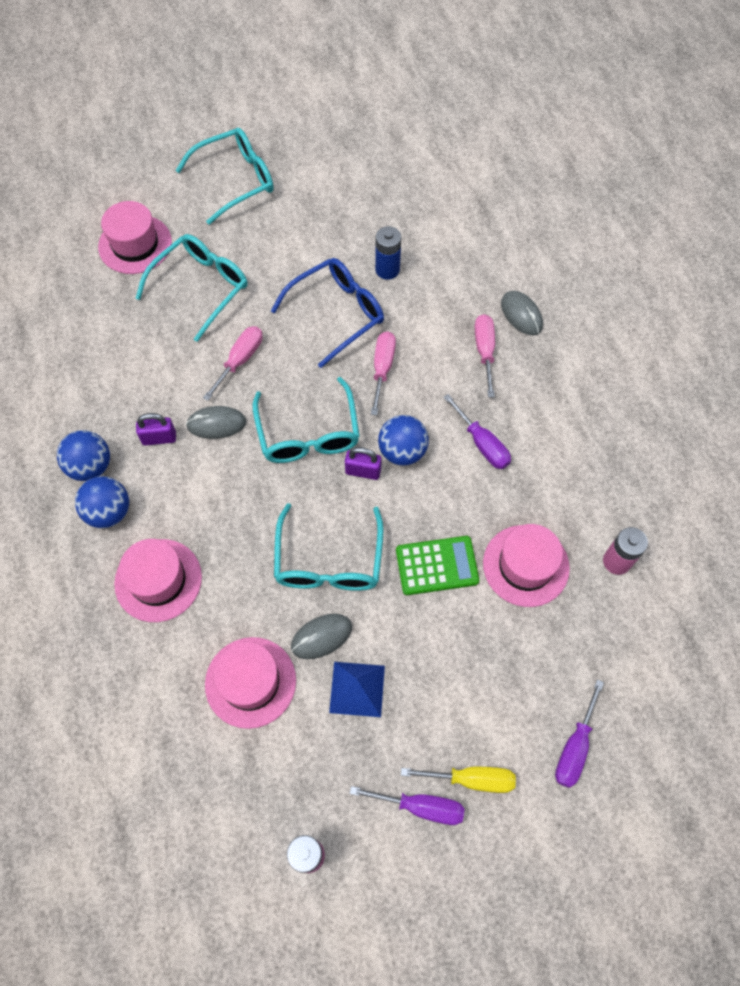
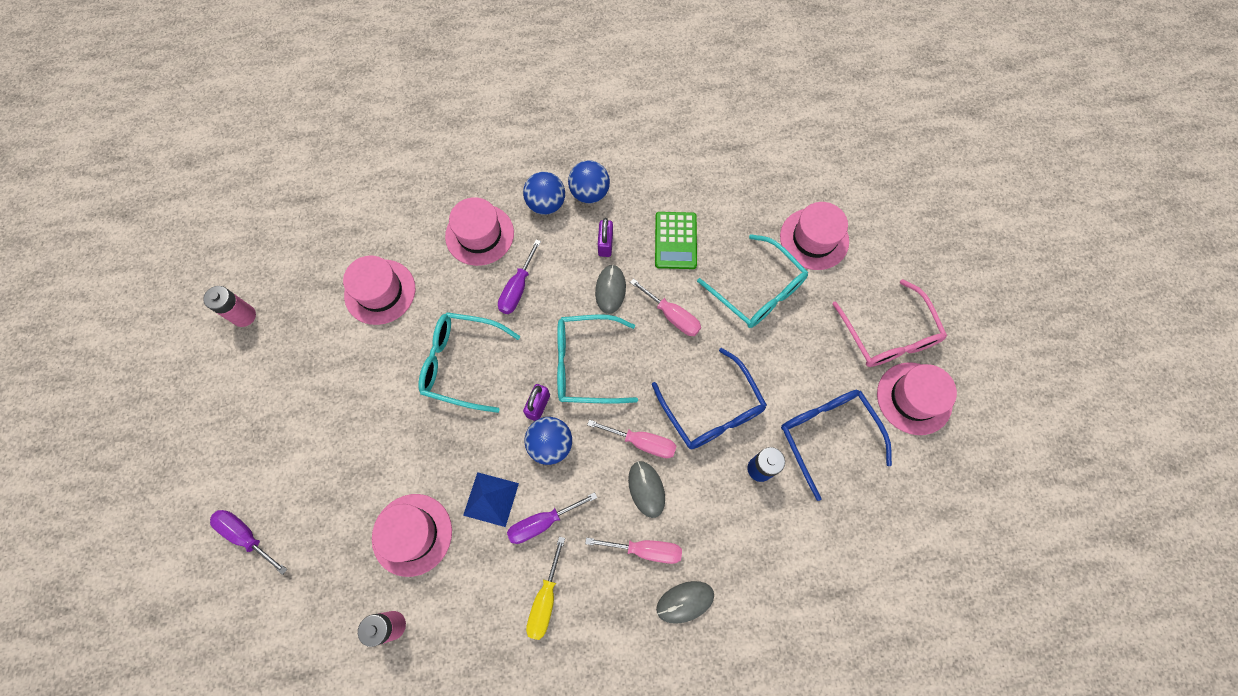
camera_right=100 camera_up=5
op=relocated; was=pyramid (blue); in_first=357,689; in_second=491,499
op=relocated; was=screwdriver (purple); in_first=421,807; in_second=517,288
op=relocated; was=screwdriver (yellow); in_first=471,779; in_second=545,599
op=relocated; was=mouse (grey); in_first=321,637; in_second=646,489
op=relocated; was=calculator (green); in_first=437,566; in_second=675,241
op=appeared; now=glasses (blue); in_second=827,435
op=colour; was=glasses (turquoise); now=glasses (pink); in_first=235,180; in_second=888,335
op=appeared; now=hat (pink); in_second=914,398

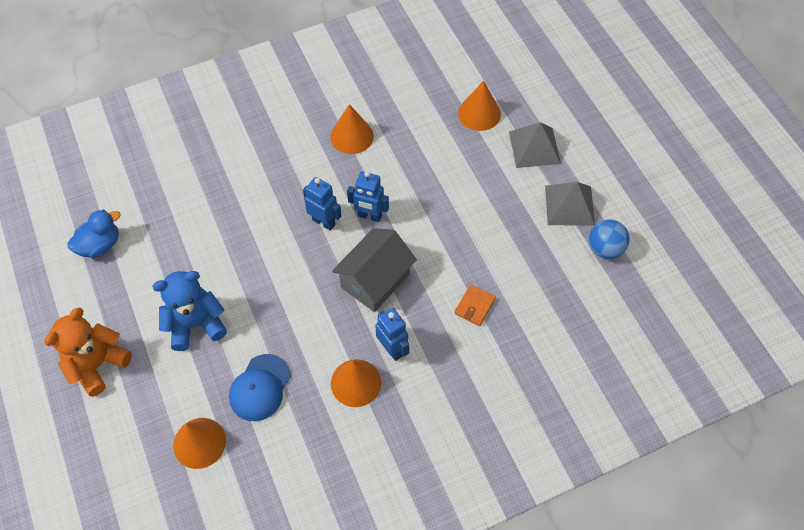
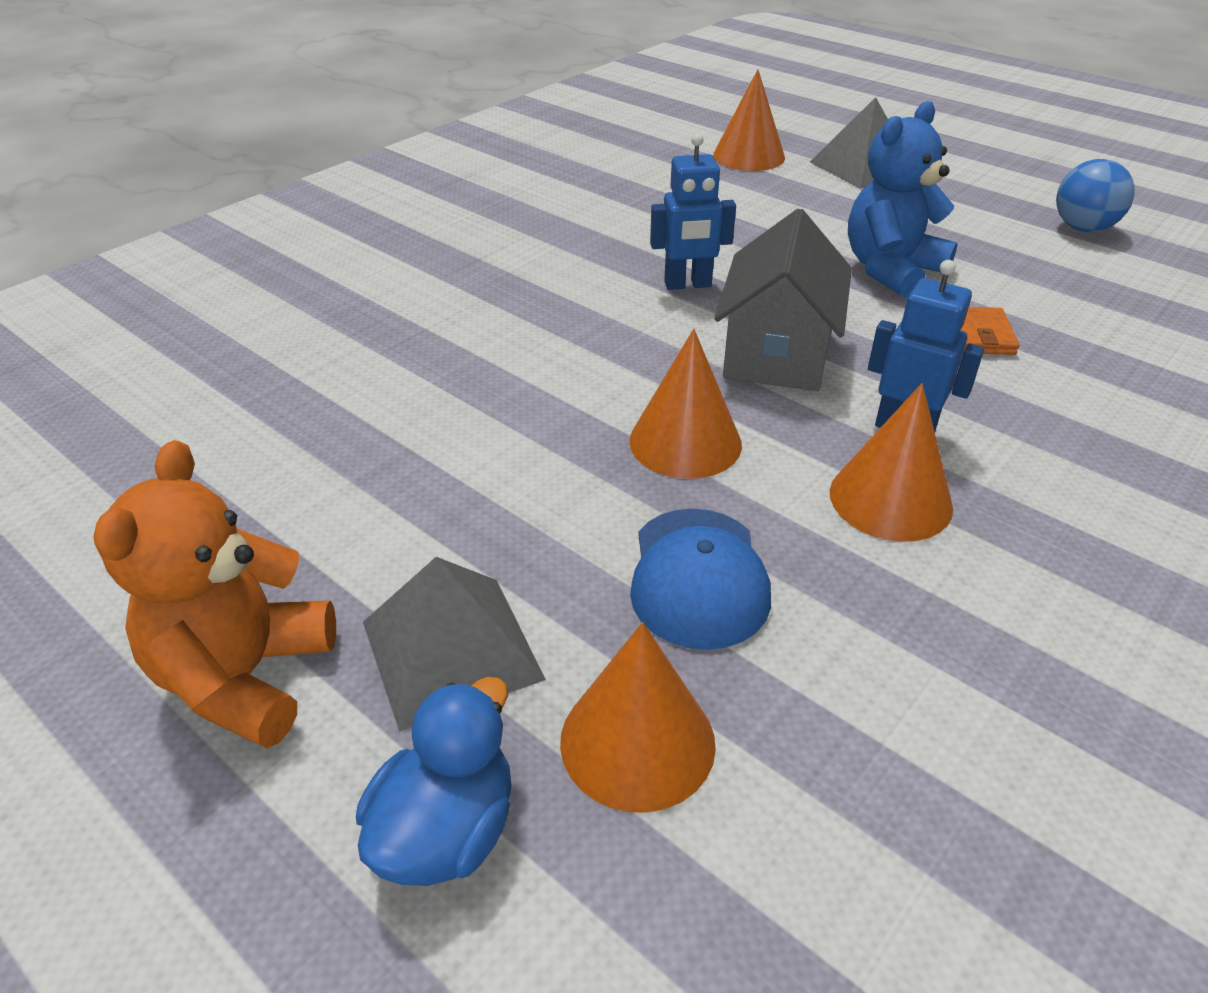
camera_right=-25 camera_up=-20
op=relocated; was=duck (blue); in_first=100,245; in_second=446,830
op=relocated; was=pyramid (grey); in_first=569,205; in_second=451,650
op=relocated; was=cone (orange); in_first=352,136; in_second=685,442
op=relocated; was=teddy bear (blue); in_first=196,324; in_second=891,270
op=missing; was=robot (blue); in_first=324,222

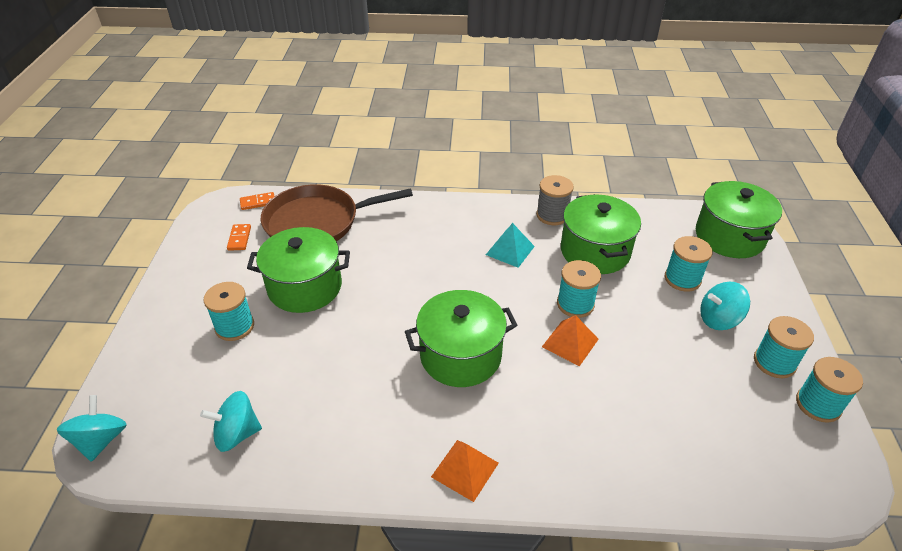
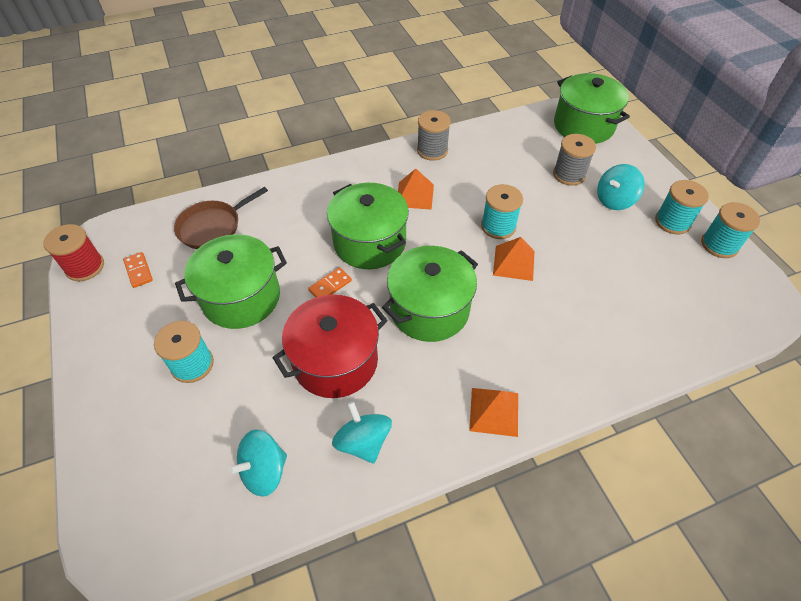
camera_right=-25 camera_up=10
op=appeared; now=spool (red); in_second=85,267
op=size; was=pan (brown); in_first=317,222; in_second=212,227; ratio=0.63
op=appeared; now=pot (red); in_second=335,361
op=relocated; was=domino (orange); in_first=258,202; in_second=330,285
op=relocated; was=pot (green); in_first=595,251; in_second=369,242
op=relocated; was=spinning top (turquoise); in_first=101,440; in_second=363,442
op=colour; was=pyramid (turquoise); now=pyramid (orange); in_first=510,250; in_second=415,195
op=colour; was=spool (turquoise); now=spool (grey); in_first=682,279; in_second=569,174

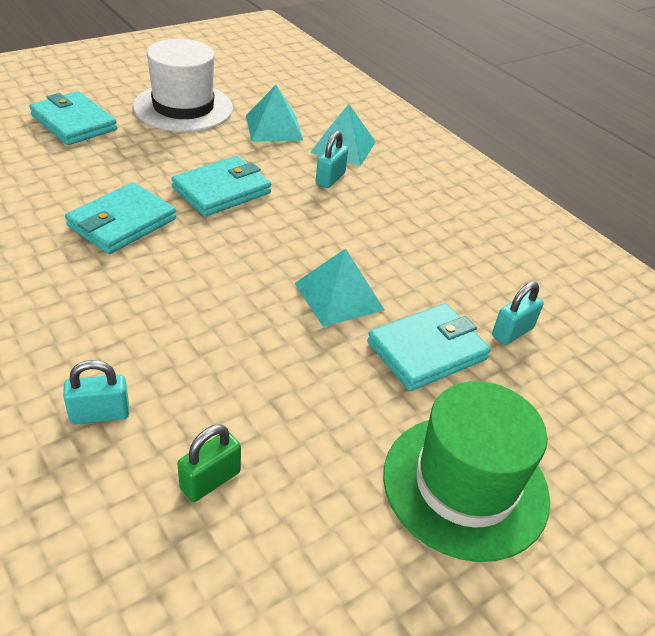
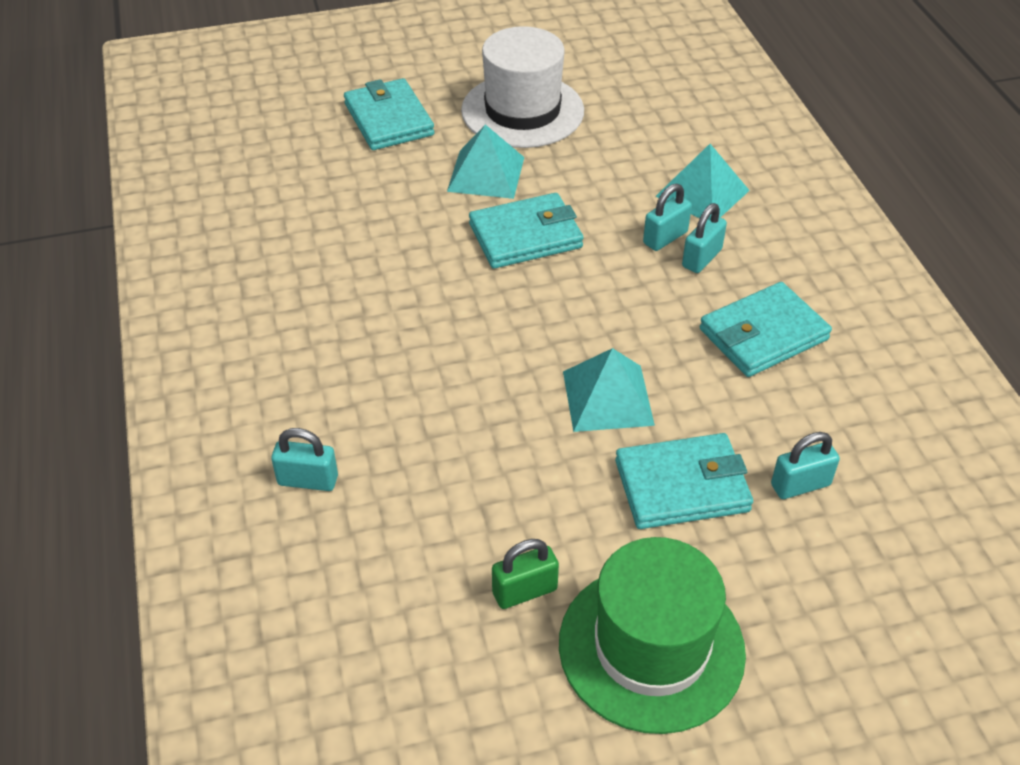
camera_right=25 camera_up=5
op=relocated; was=pyramid (turquoise); in_first=274,127; in_second=486,174
op=relocated; was=padlock (green); in_first=210,480; in_second=524,591
op=appeared; now=padlock (turquoise); in_second=702,258
op=relocated; was=wallet (turquoise); in_first=122,223; in_second=763,334

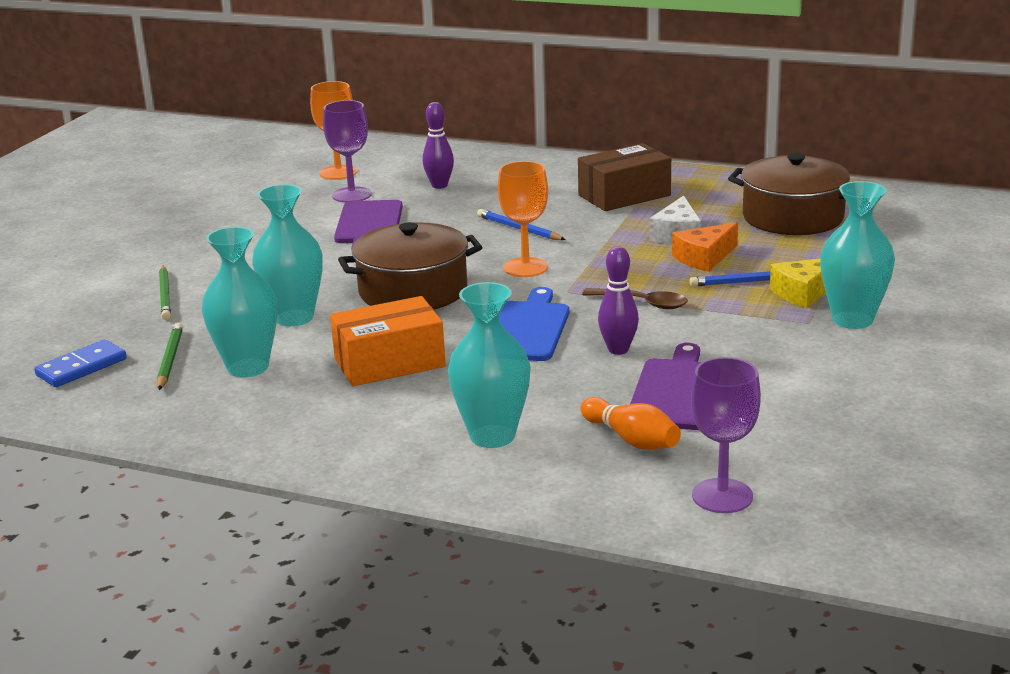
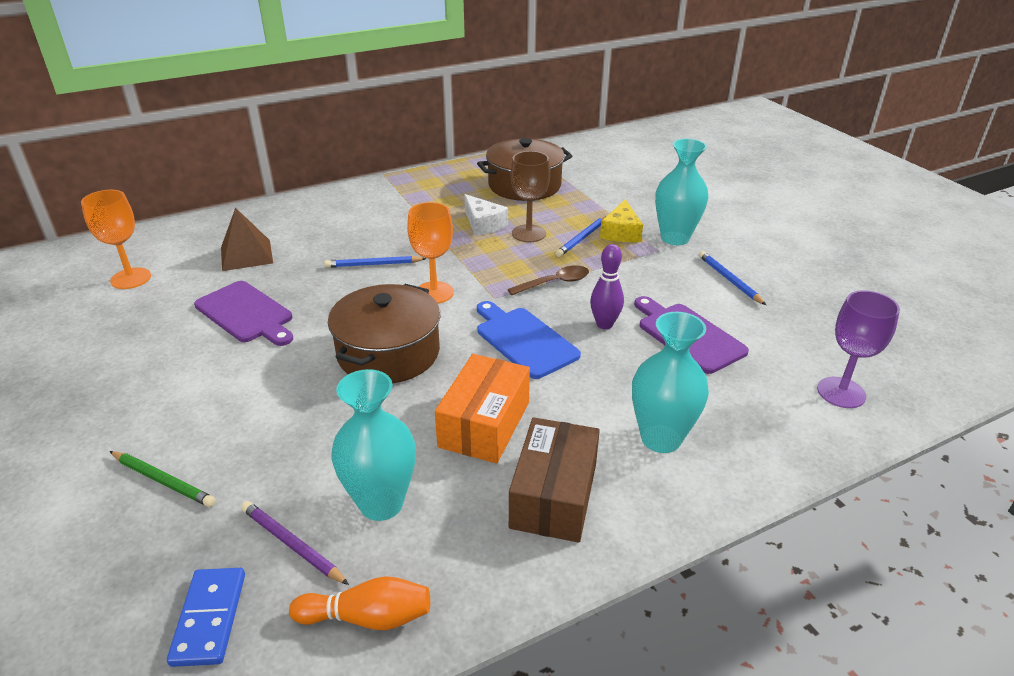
camera_right=-50 camera_up=10
op=exchanged; was=bowling pin (purple); now=pyramid (brown); in_first=439,185; in_second=246,255
op=colour; was=pencil (green); now=pencil (purple); in_first=170,359; in_second=292,544
op=relocated; was=bowling pin (orange); in_first=631,439; in_second=367,617
op=relocated; was=box (brown); in_first=624,195; in_second=553,495
op=exchanged; was=cheese (orange); now=goblet (brown); in_first=704,258; in_second=529,233
op=appeared; now=pencil (blue); in_second=729,280
op=missing; was=vase (turquoise); in_first=294,317
op=missing; was=goblet (purple); in_first=352,195

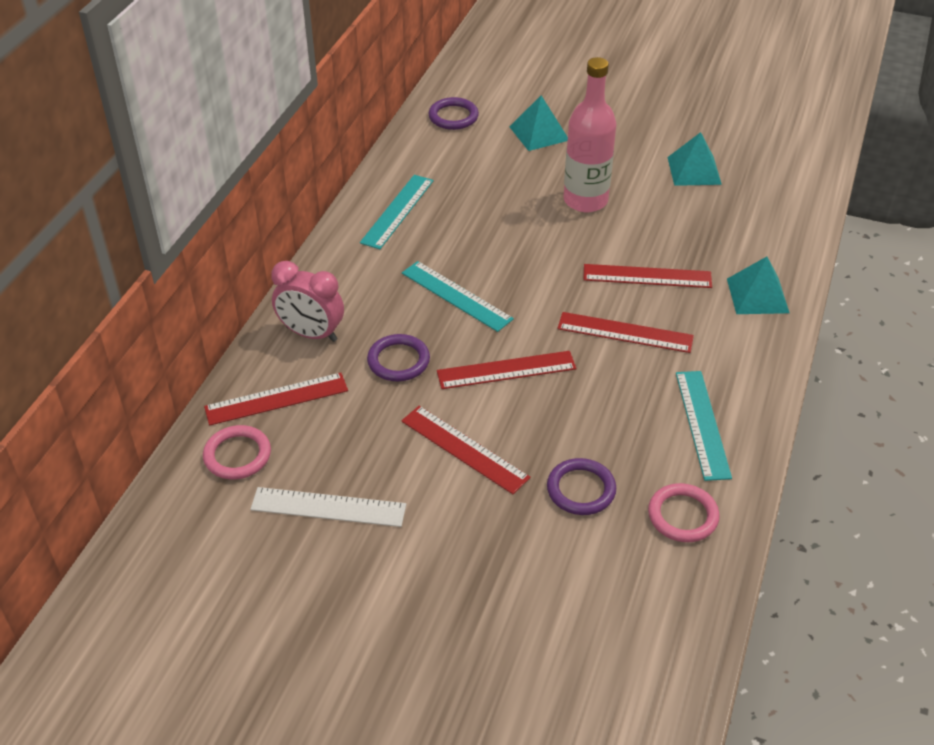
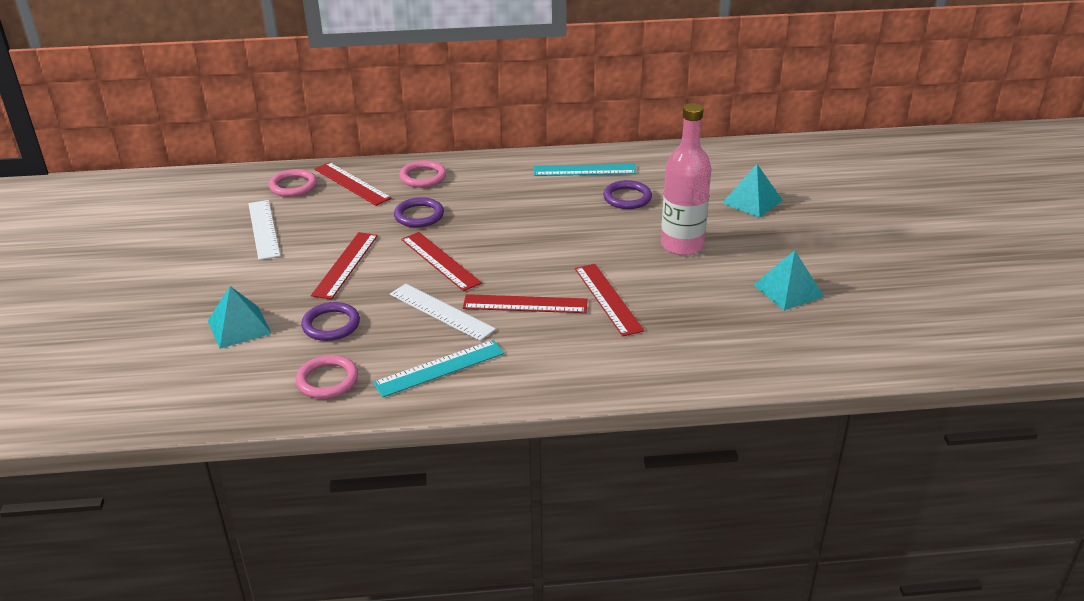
camera_right=65 camera_up=-10
op=relocated; was=pyramid (turquoise); in_first=757,295; in_second=239,327
op=appeared; now=ruler (white); in_second=441,312
op=exchanged; was=clock (pink); now=ring (pink); in_first=311,334; in_second=423,177
op=spun; was=ruler (red); in_first=625,332; in_second=525,304; clockwise=-75
op=relocated; was=ring (purple); in_first=453,116; in_second=627,198
op=missing; was=ruler (turquoise); in_first=456,296

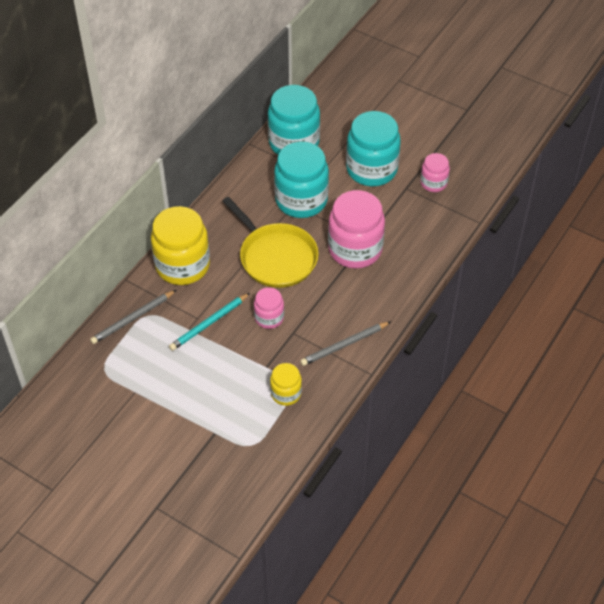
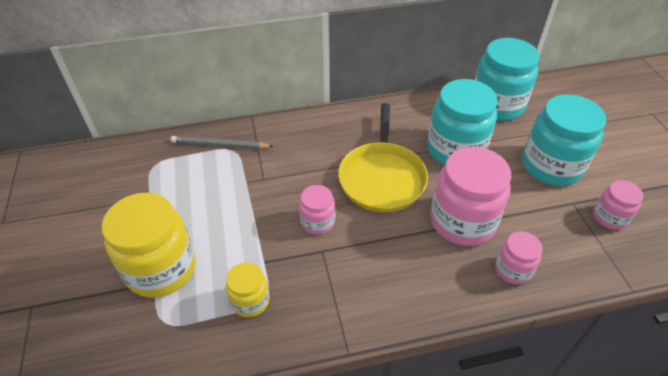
camera_right=45 camera_up=-5
op=relocated; was=jar (yellow); in_first=182,265; in_second=161,268
op=appeared; now=jar (pink); in_second=513,269
op=missing; was=pencil (turquoise); in_first=209,323
op=missing; was=pencil (grey); in_first=344,345

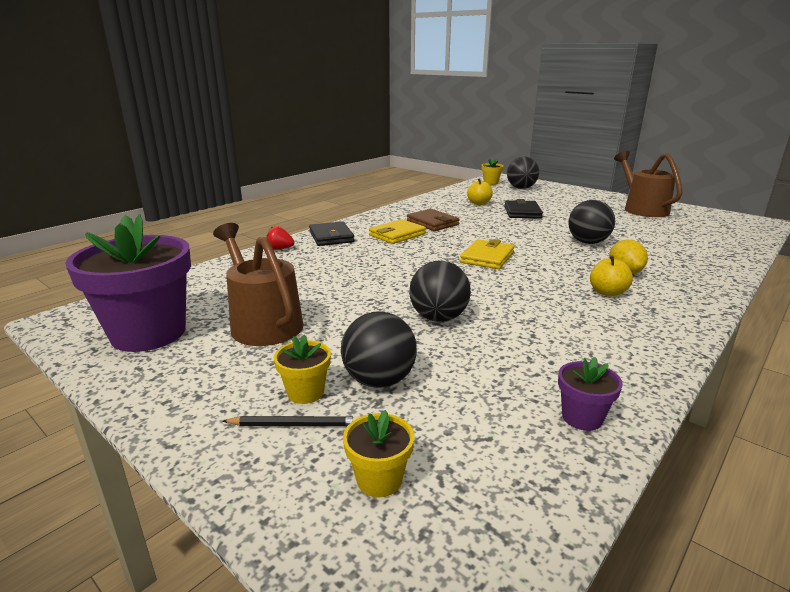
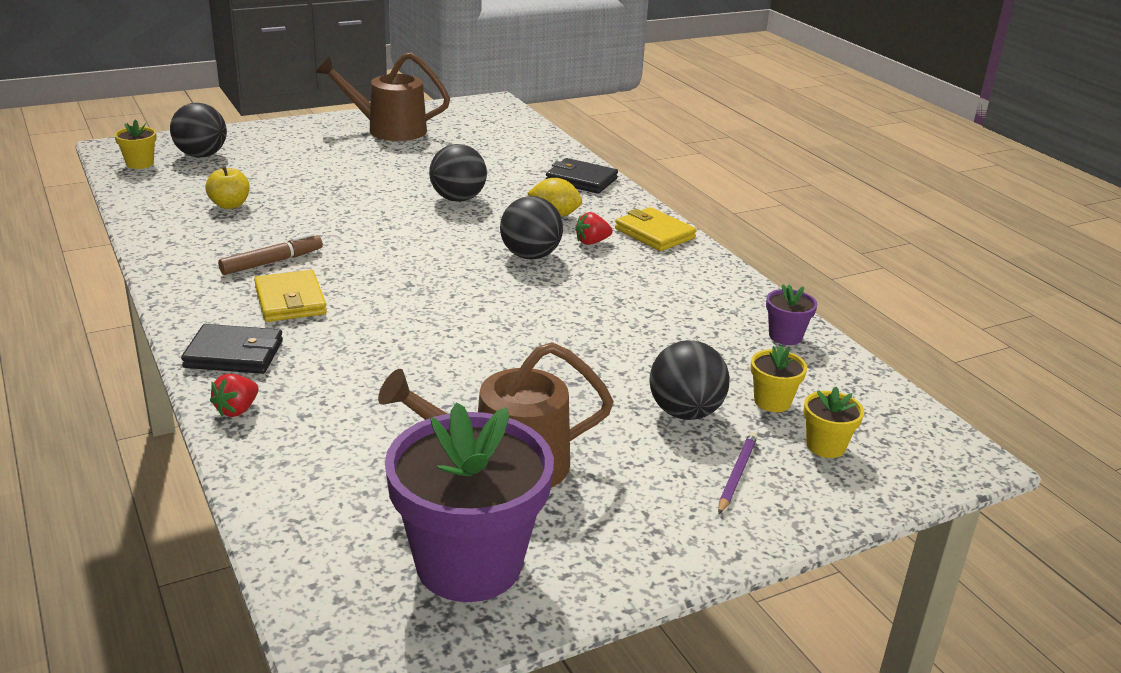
camera_right=-70 camera_up=5
op=exchanged; was=wallet (brown); now=marker (brown); in_first=432,223; in_second=272,262
op=relocated; was=ball (black); in_first=438,318; in_second=530,256
op=relocated; was=wallet (black); in_first=522,212; in_second=581,180
op=exchanged; was=apple (yellow); now=strawberry (red); in_first=607,292; in_second=592,242
op=relocated; was=wallet (yellow); in_first=487,257; in_second=654,233
op=colour; was=pencil (black); now=pencil (purple); in_first=294,425; in_second=737,475
op=relocated; was=flower pot (yellow); in_first=305,392; in_second=772,401

